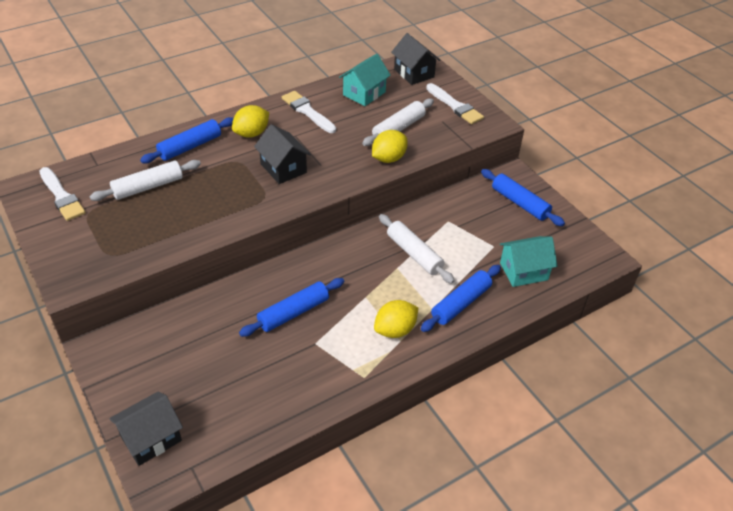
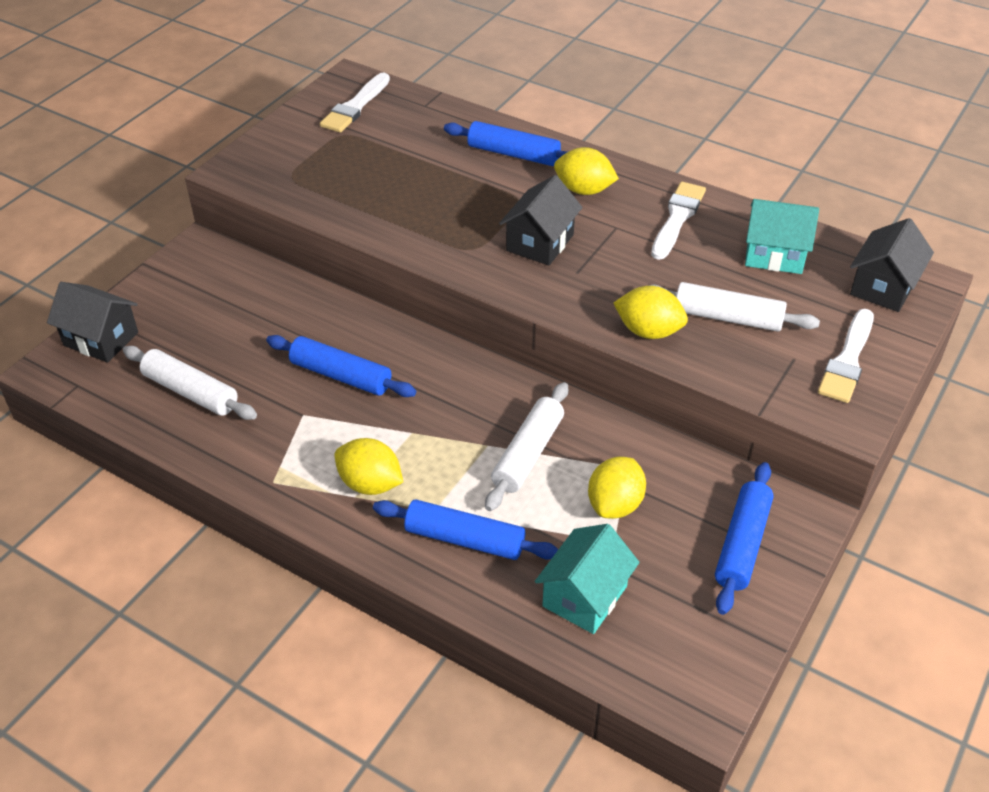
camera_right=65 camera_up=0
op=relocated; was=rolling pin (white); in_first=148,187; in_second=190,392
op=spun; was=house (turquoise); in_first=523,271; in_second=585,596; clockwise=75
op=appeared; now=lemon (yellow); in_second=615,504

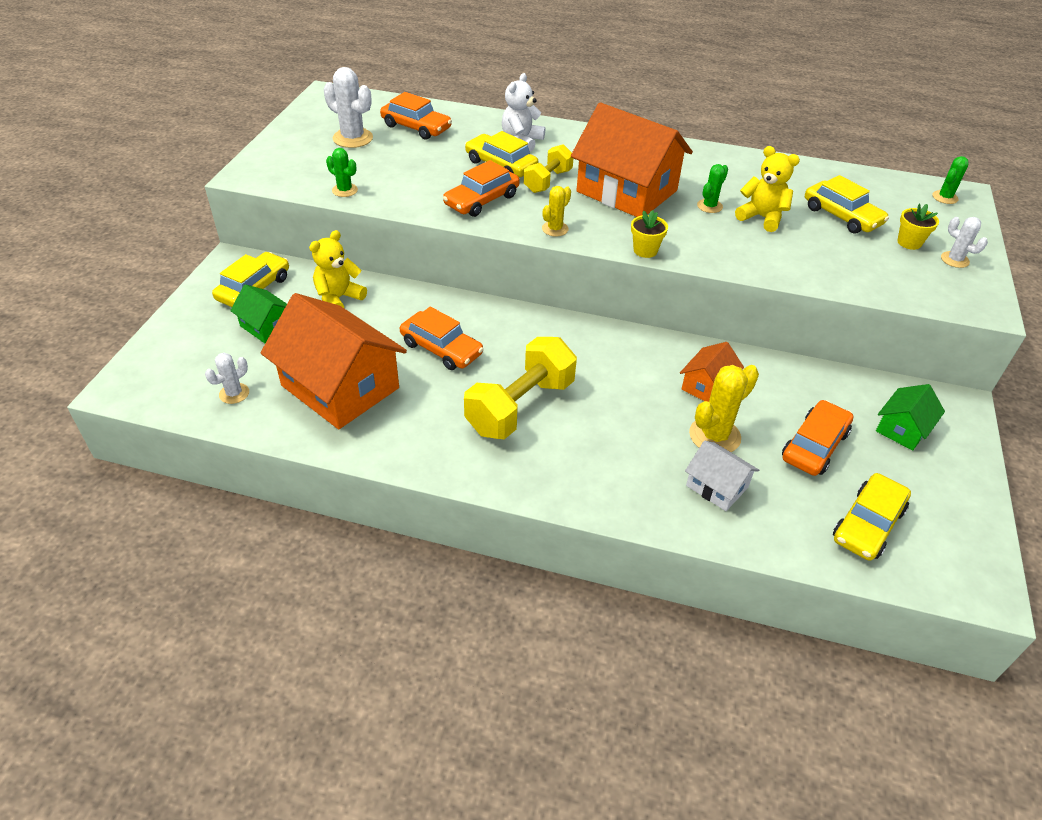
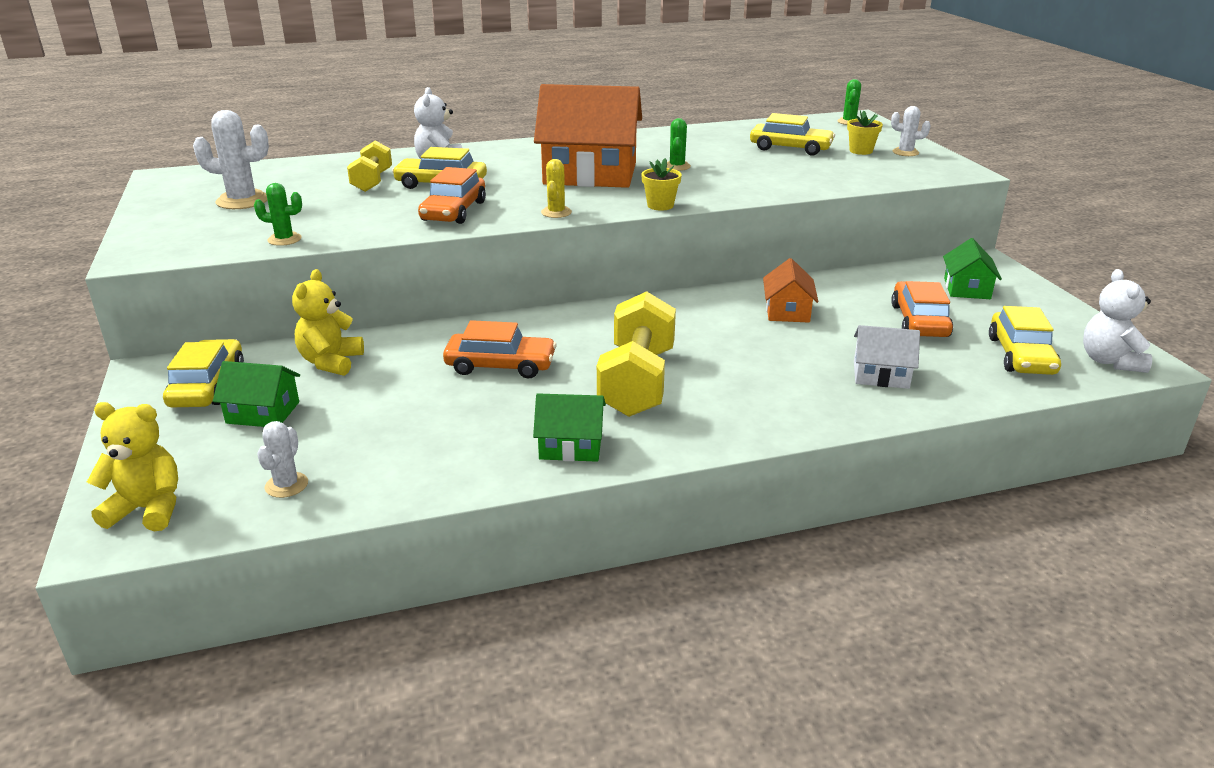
camera_right=-30 camera_up=-15
op=relocated; was=teddy bear (yellow); in_first=762,218; in_second=148,509
op=relocated; was=dumbbell (yellow); in_first=548,181; in_second=372,181
op=appeared; now=house (green); in_second=571,445
op=appeared; now=teddy bear (white); in_second=1109,361
op=missing; was=house (orange); in_first=340,387
op=missing; was=car (orange); in_first=416,127
op=missing; was=cactus (yellow); in_first=714,436

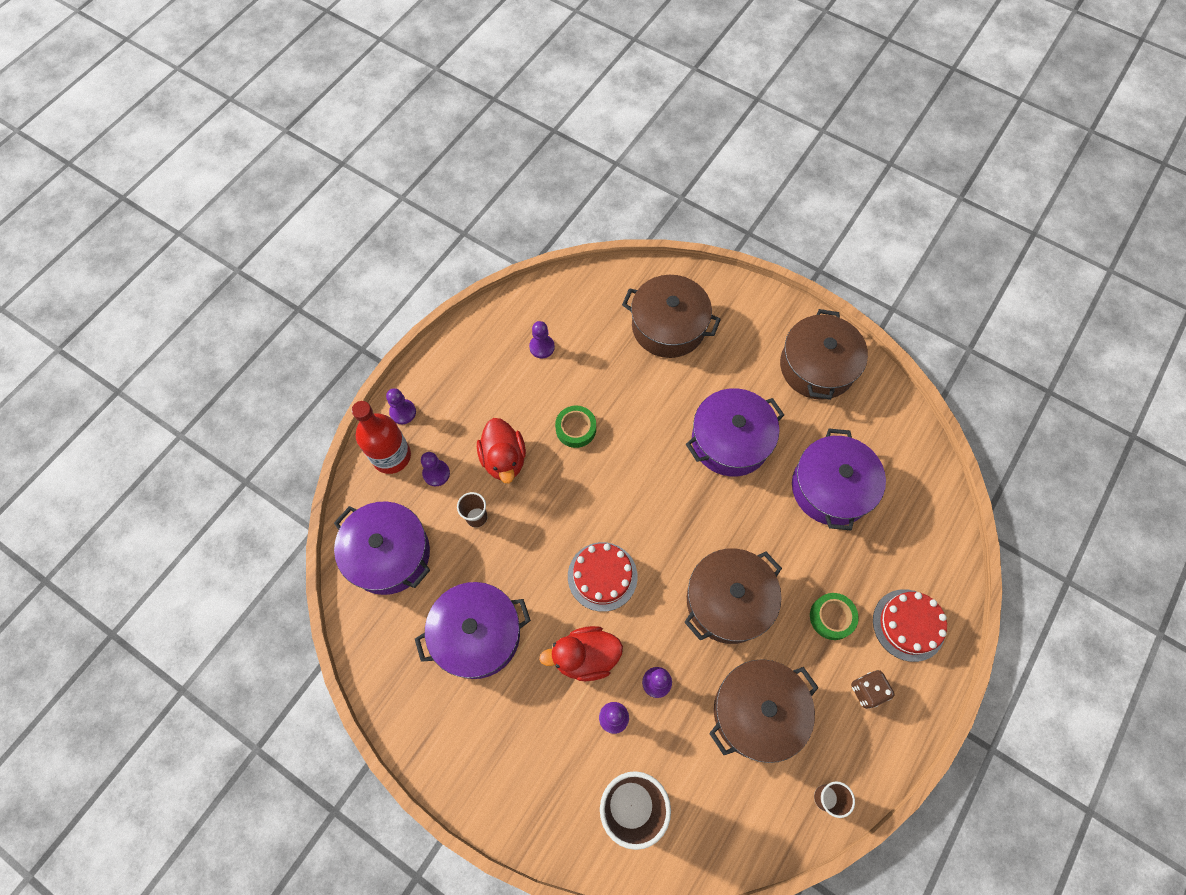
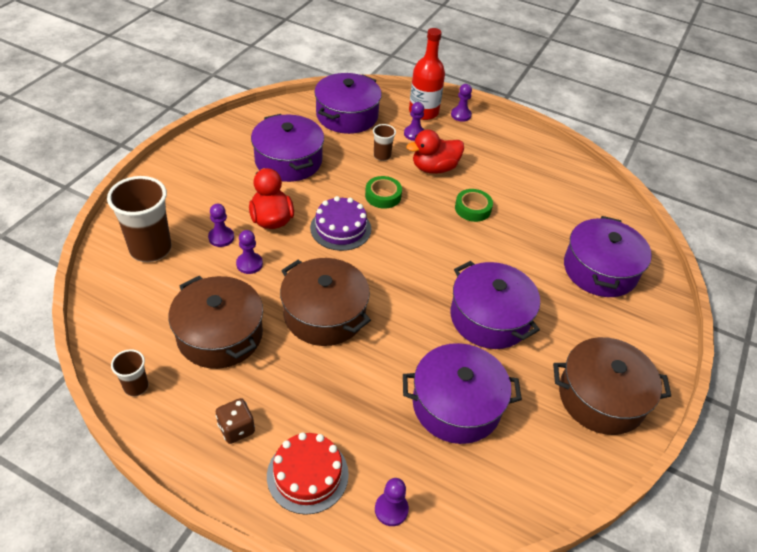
camera_right=80 camera_up=-20
op=colour; was=cake (red); now=cake (purple); in_first=602,576; in_second=340,228
op=relocated; was=tape (green); in_first=832,617; in_second=383,196
op=relocated; was=pawn (purple); in_first=542,347; in_second=391,509
op=colour; was=pot (brown); now=pot (purple); in_first=668,326; in_second=600,270

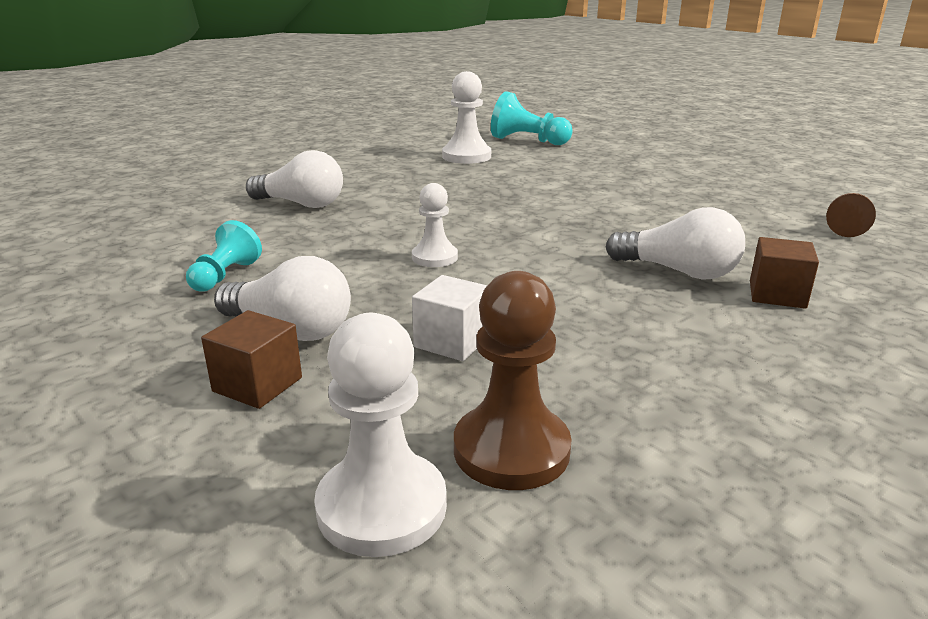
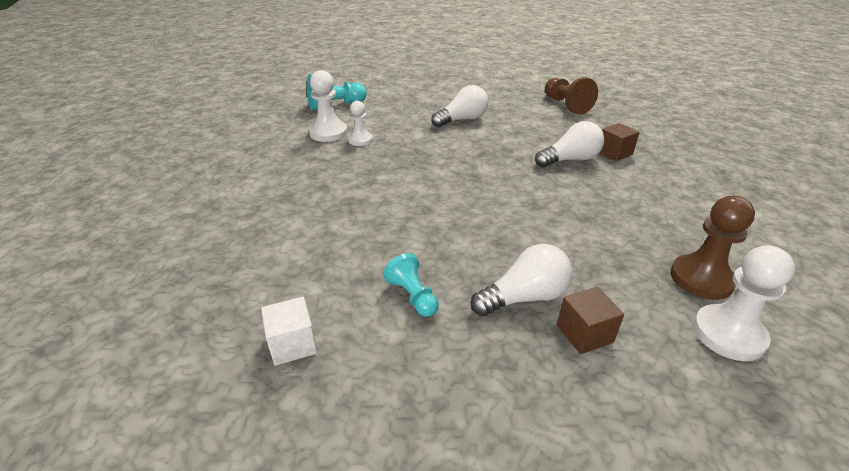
camera_right=-50 camera_up=10
op=relocated; was=cube (white); in_first=452,341; in_second=293,344
op=relocated; was=pawn (white); in_first=434,257; in_second=360,140
op=relocated; was=light bulb (white); in_first=301,204; in_second=462,120
op=size; was=pawn (brown); in_first=846,227; in_second=566,105; ratio=1.57

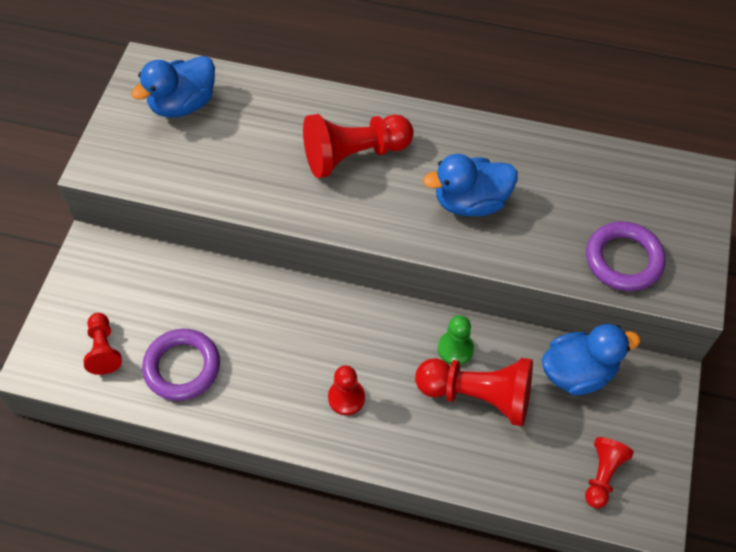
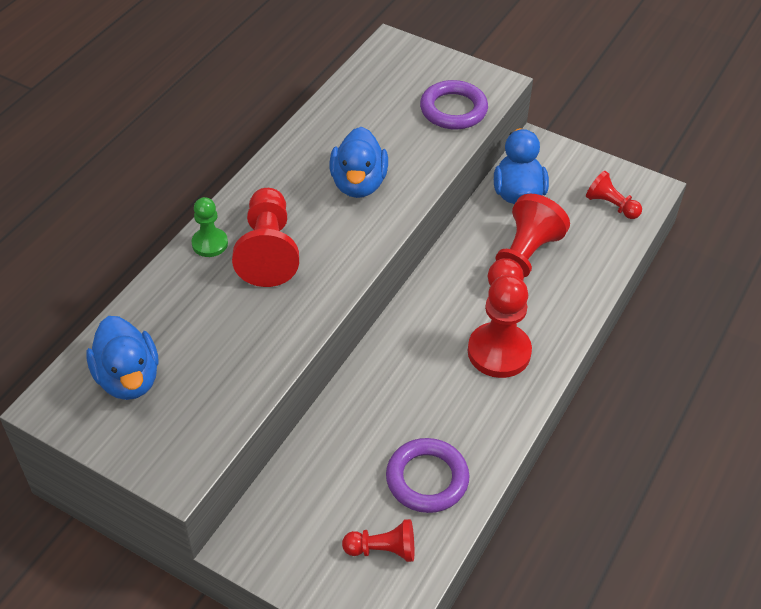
camera_right=-75 camera_up=-10
op=relocated; was=pawn (green); in_first=455,349; in_second=210,243
op=size; was=pawn (red); in_first=346,398; in_second=499,352; ratio=1.77

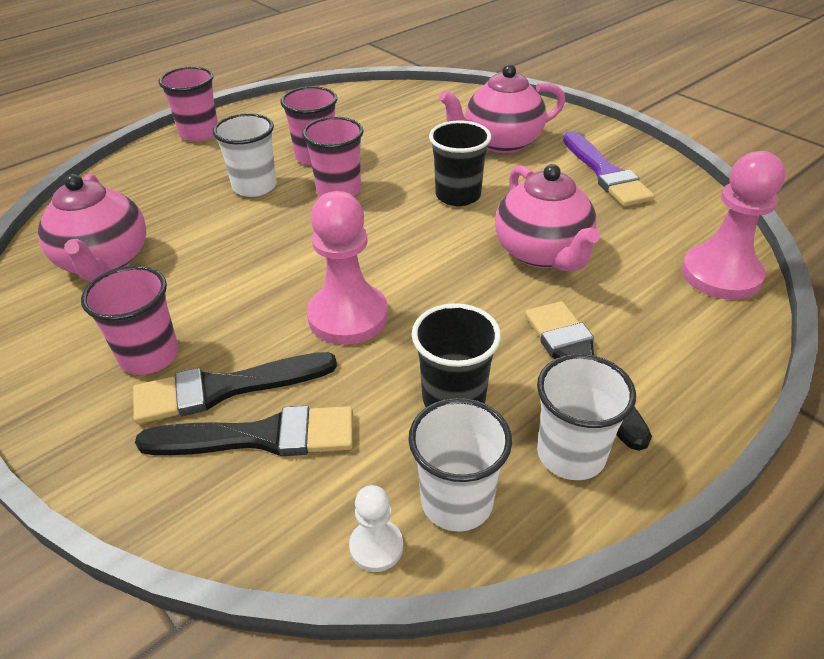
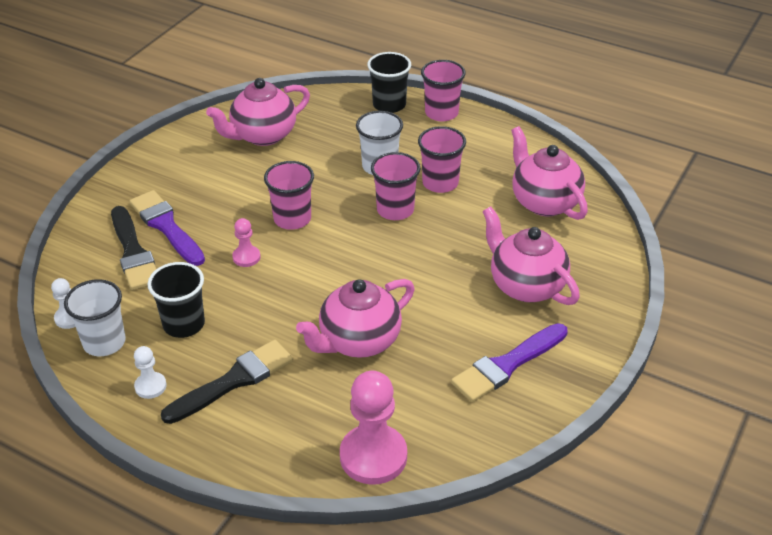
camera_right=70 camera_up=0
op=colour; was=brush (black); now=brush (purple); in_first=224,388; in_second=166,226
op=exchanged; was=cup (white); now=pawn (white); in_first=571,454; in_second=150,386
op=size; was=pawn (pink); in_first=348,316; in_second=246,257; ratio=0.49
op=relocated; was=cup (pink); in_first=149,356; in_second=292,219
op=relocated; was=cup (black); in_first=458,195; in_second=389,105
op=appeared; now=teapot (pink); in_second=544,202

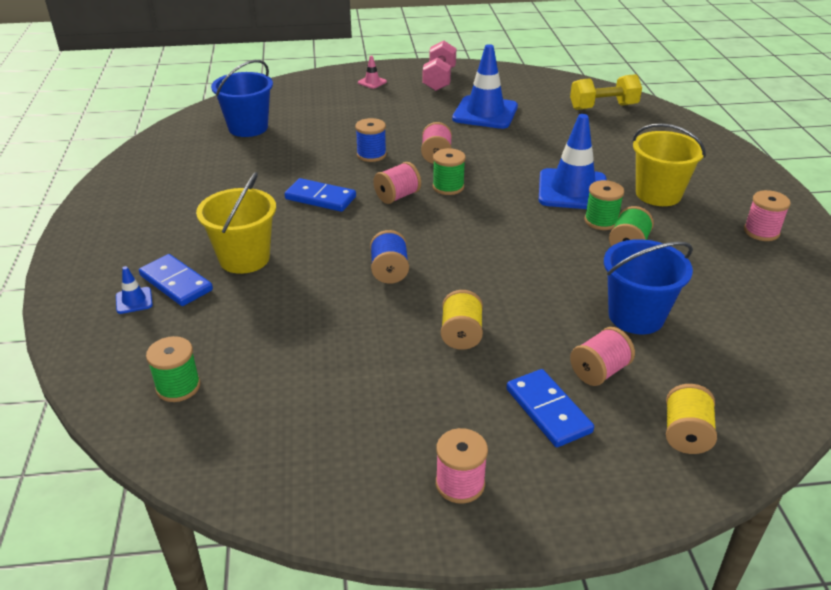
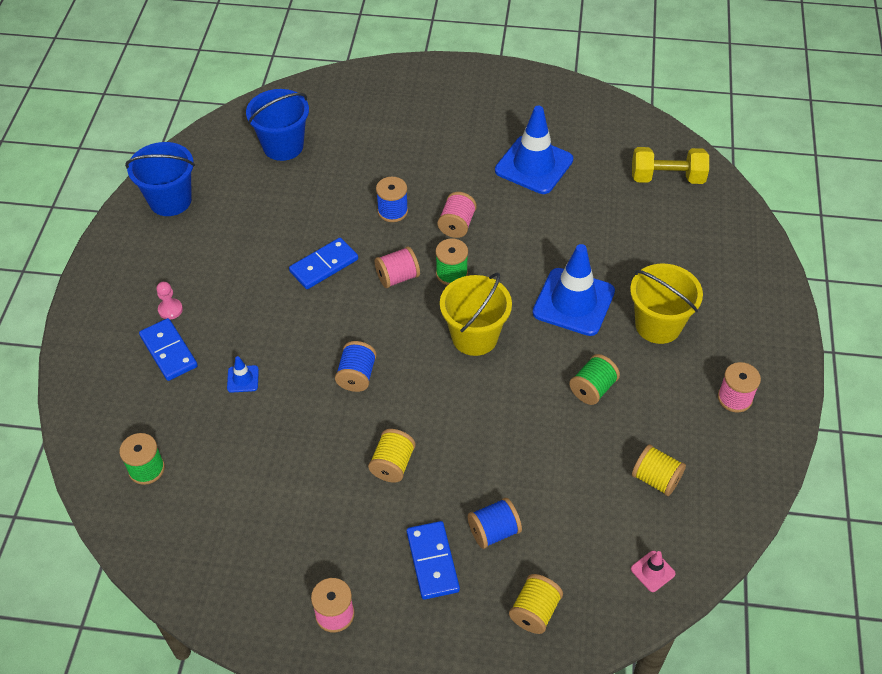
camera_right=15 camera_up=15
op=relocated; was=bucket (blue); in_first=636,316; in_second=170,200
op=appeared; now=pawn (pink); in_second=170,310
op=relocated; was=traffic cone (blue); in_first=134,300; in_second=243,379
op=spun; was=domino (blue); in_first=320,198; in_second=324,265; clockwise=-75
op=relocated; was=bucket (yellow); in_first=244,258; in_second=474,337
op=colour; was=spool (pink); now=spool (blue); in_first=599,371; in_second=493,531
op=relocated; was=traffic cone (pink); in_first=372,82; in_second=652,571
op=appeared; now=spool (yellow); in_second=656,479
op=missing; was=dumbbell (pink); in_first=439,79
op=missing; was=spool (green); in_first=601,221

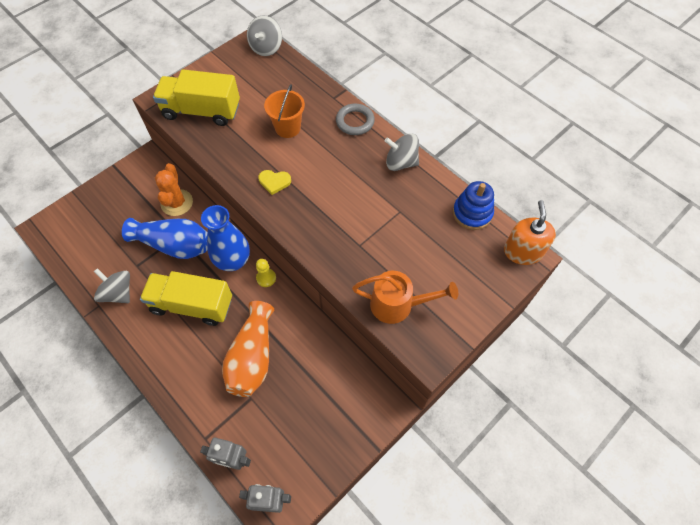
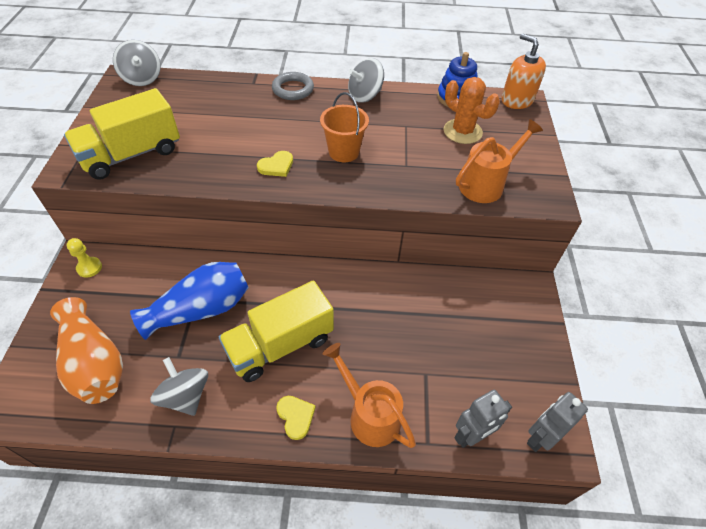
camera_right=-45 camera_up=-10
op=relocated; was=vase (orange); in_first=252,357; in_second=94,363
op=relocated; was=pawn (yellow); in_first=266,278; in_second=89,268
op=spun; was=spinning top (grey); in_first=118,293; in_second=185,396; clockwise=60
op=appeared; now=heart (yellow); in_second=296,416
op=relocated; was=bucket (orange); in_first=288,128; in_second=344,152
op=appeared; now=watering can (orange); in_second=369,414
op=relocated; was=cactus (orange); in_first=177,203; in_second=462,131
op=missing; was=vase (blue); in_first=233,261

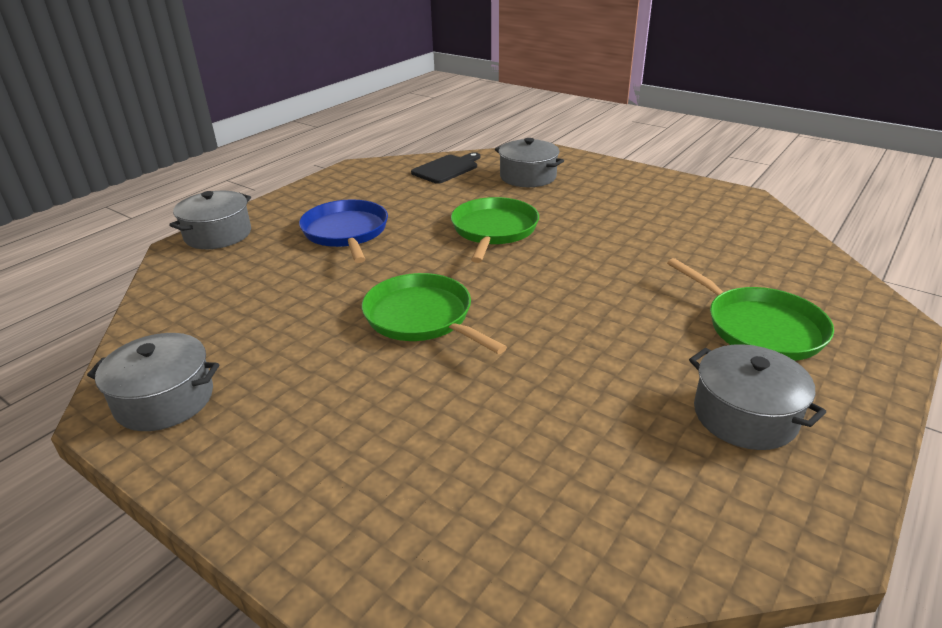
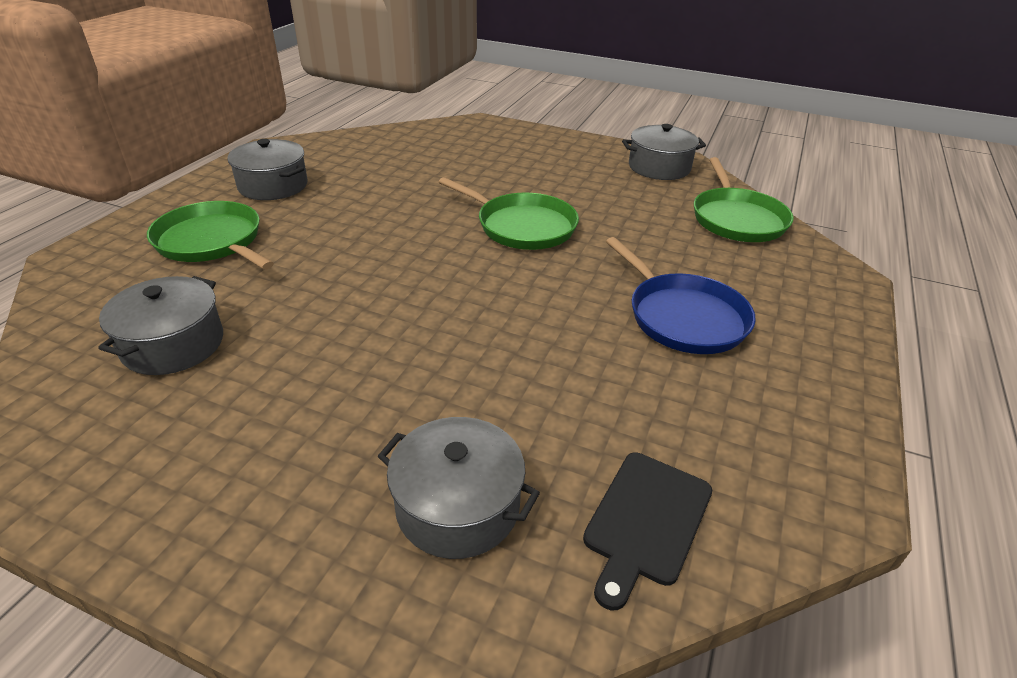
camera_right=165 camera_up=5
op=relocated; was=pot (grey); in_first=218,235; in_second=173,344
op=relocated; was=pan (green); in_first=493,230; in_second=737,219

